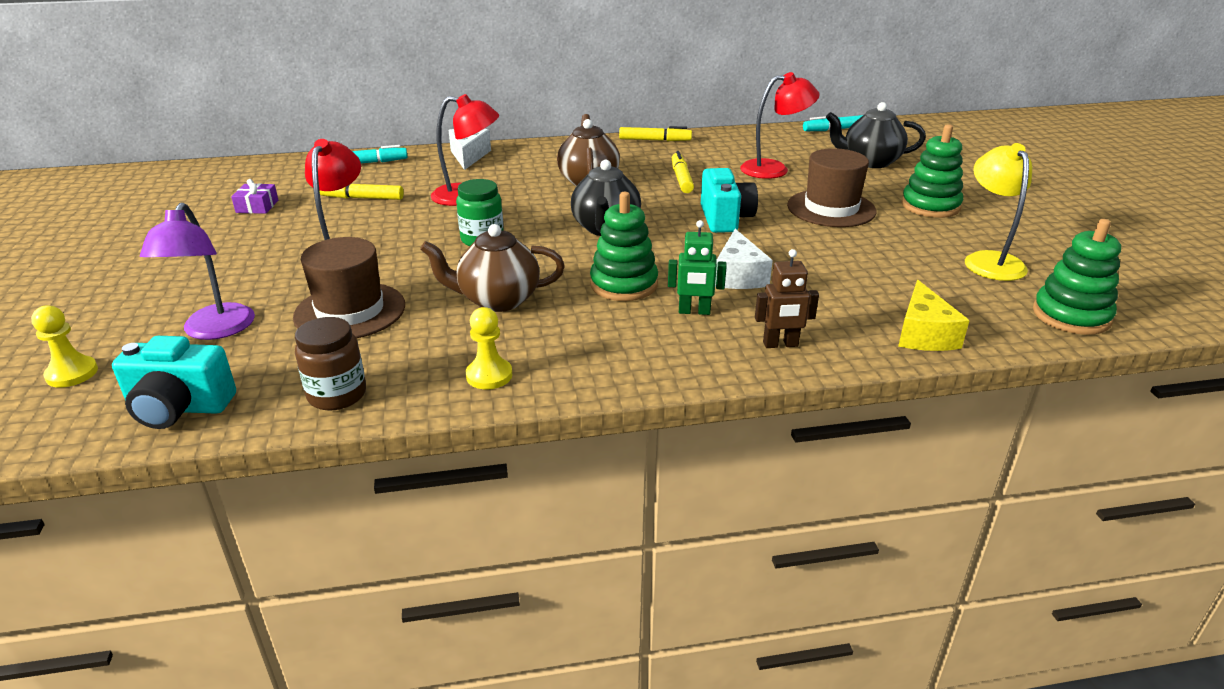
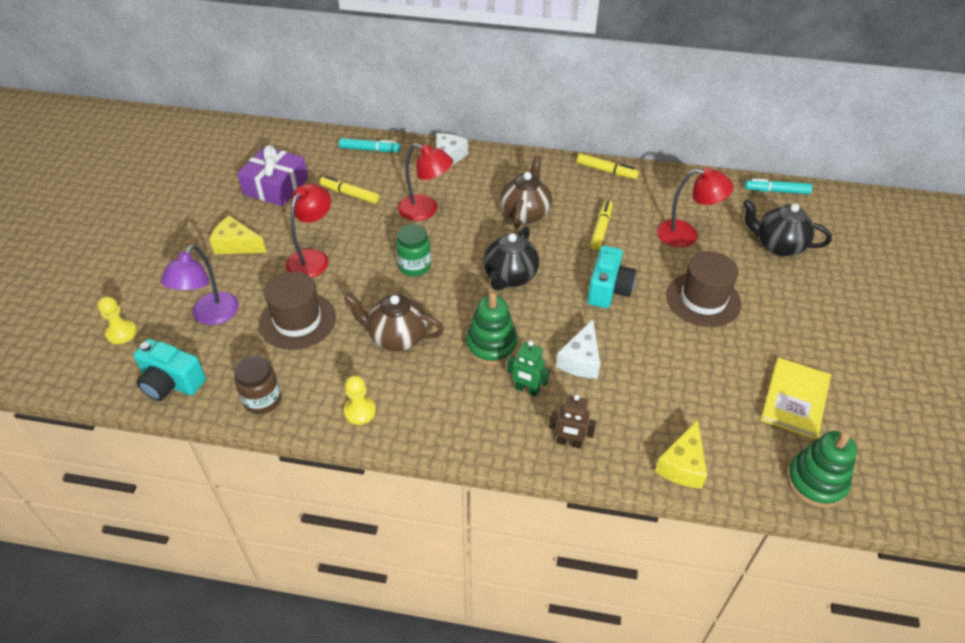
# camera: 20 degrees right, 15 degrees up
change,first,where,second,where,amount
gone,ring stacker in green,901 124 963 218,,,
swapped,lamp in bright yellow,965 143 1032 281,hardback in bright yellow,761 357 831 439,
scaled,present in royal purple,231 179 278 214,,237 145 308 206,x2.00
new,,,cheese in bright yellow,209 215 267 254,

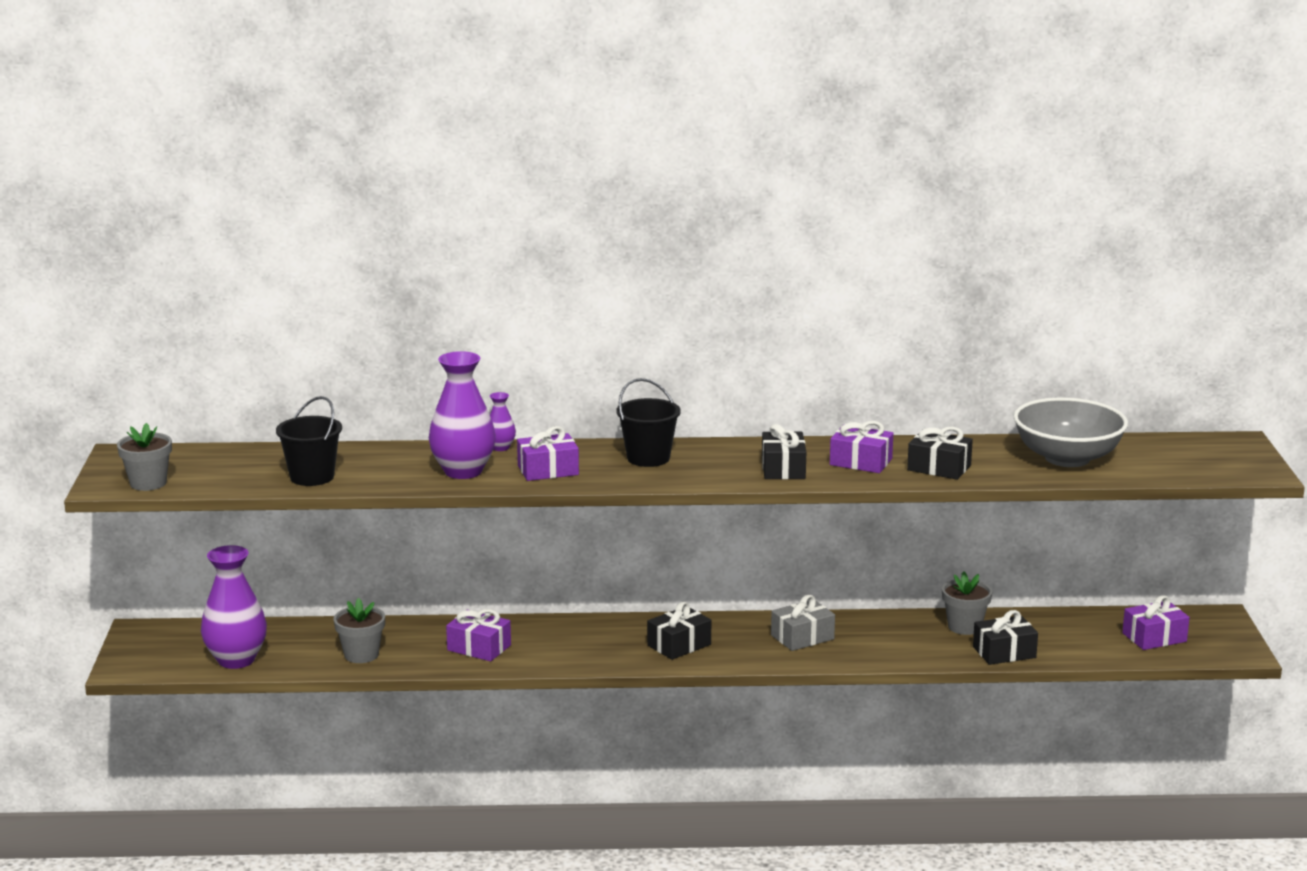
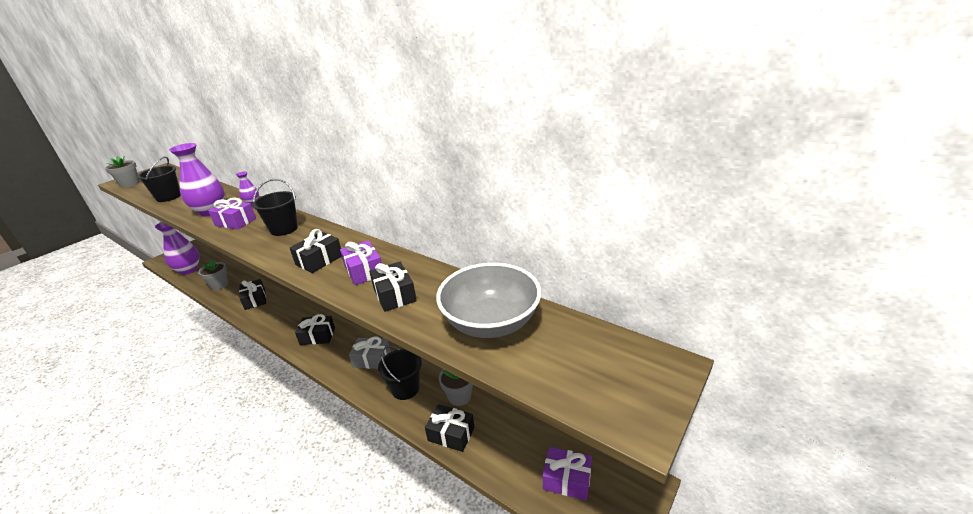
# camera: 40 degrees right, 10 degrees up
change,first,where,second,where,amount
repainted,present in royal purple,446 609 511 661,present in ebony,239 279 266 310,
new,,,bucket in ebony,378 346 422 400,

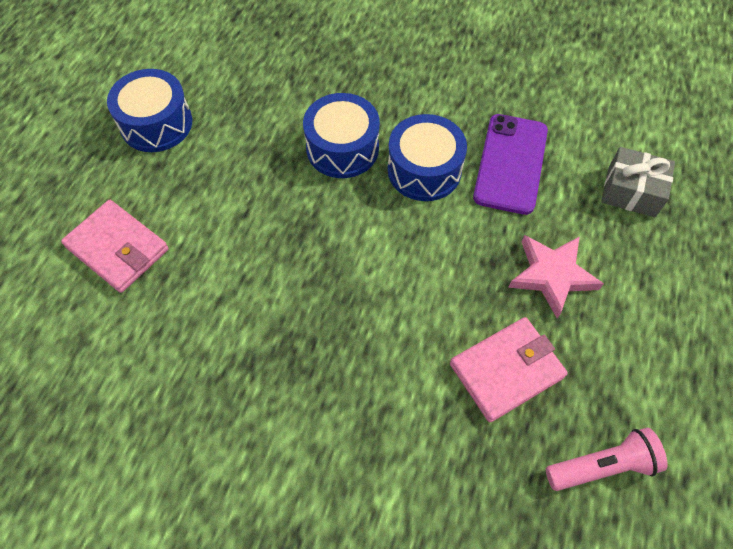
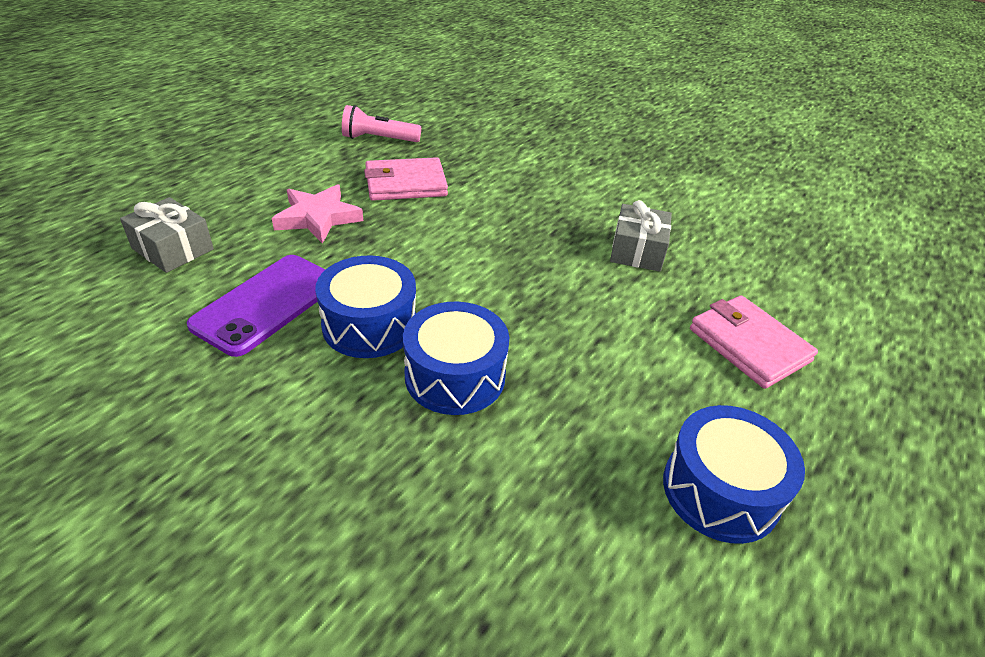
# camera: 165 degrees left, 20 degrees down
change,first,where,second,where,amount
new,,,present in ash-grey,610 200 672 272,

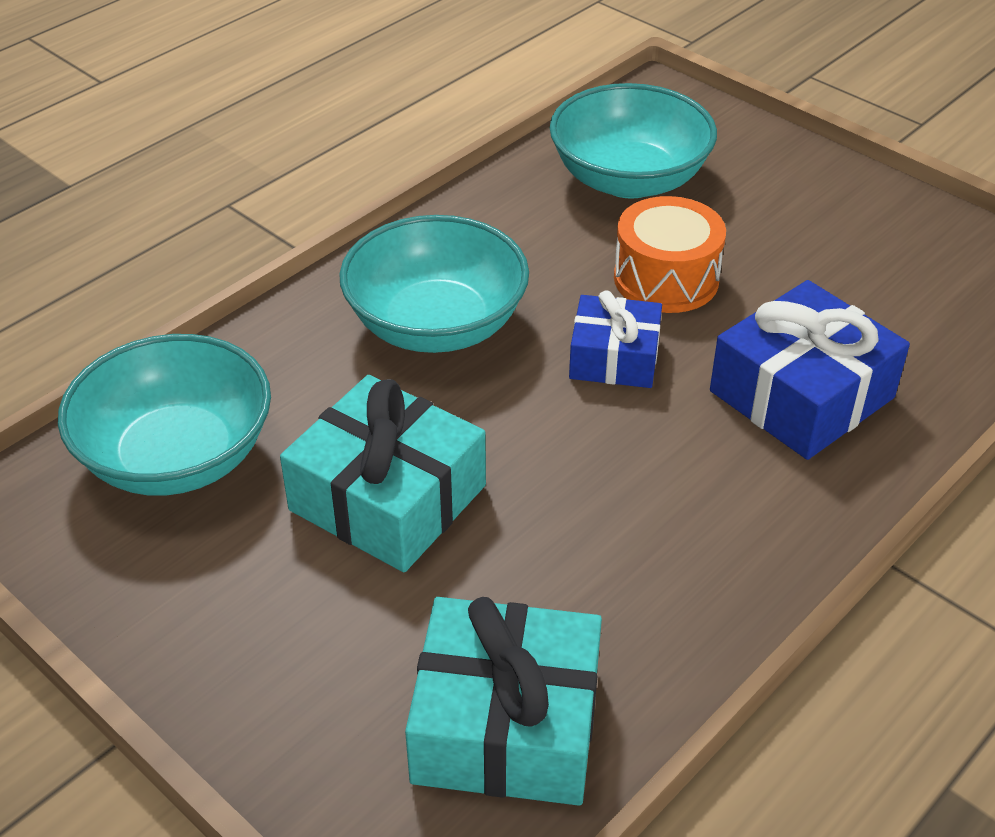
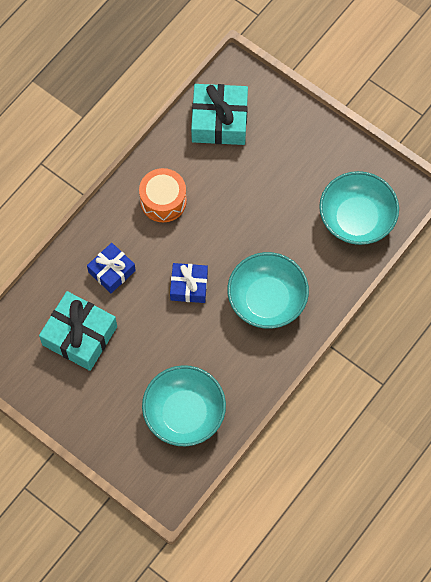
# camera: 175 degrees right, 25 degrees up
change,first,where,second,where,amount
shifted,toy drum in orange-coloured,614 196 726 313,,139 168 187 222,
scaled,present in royal blue,710 280 910 460,,87 243 136 293,x0.63
shifted,present in aqua,280 375 486 572,,39 291 117 371,

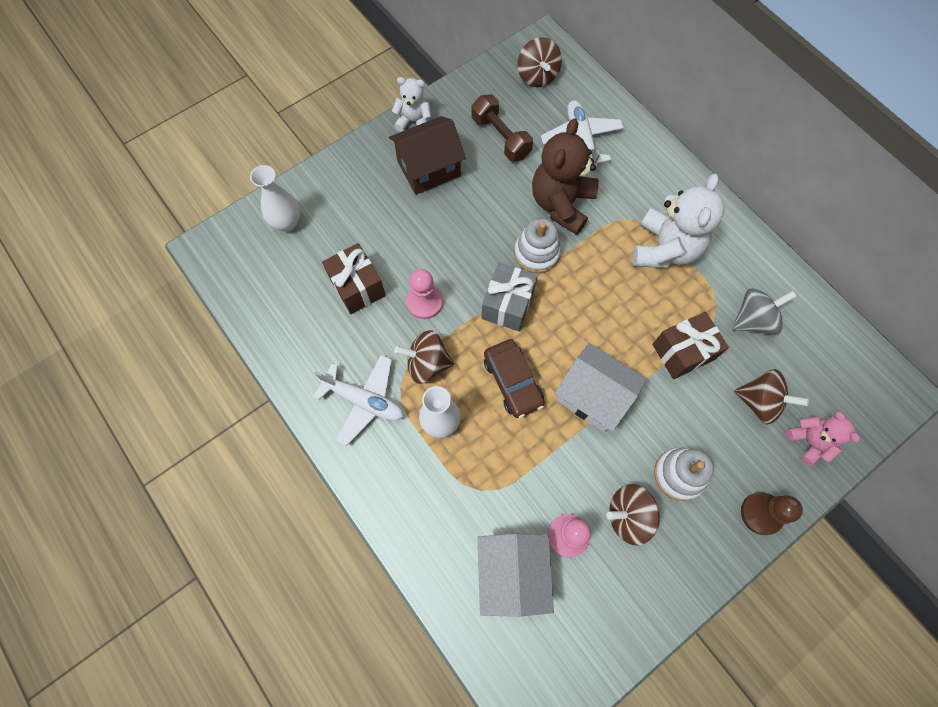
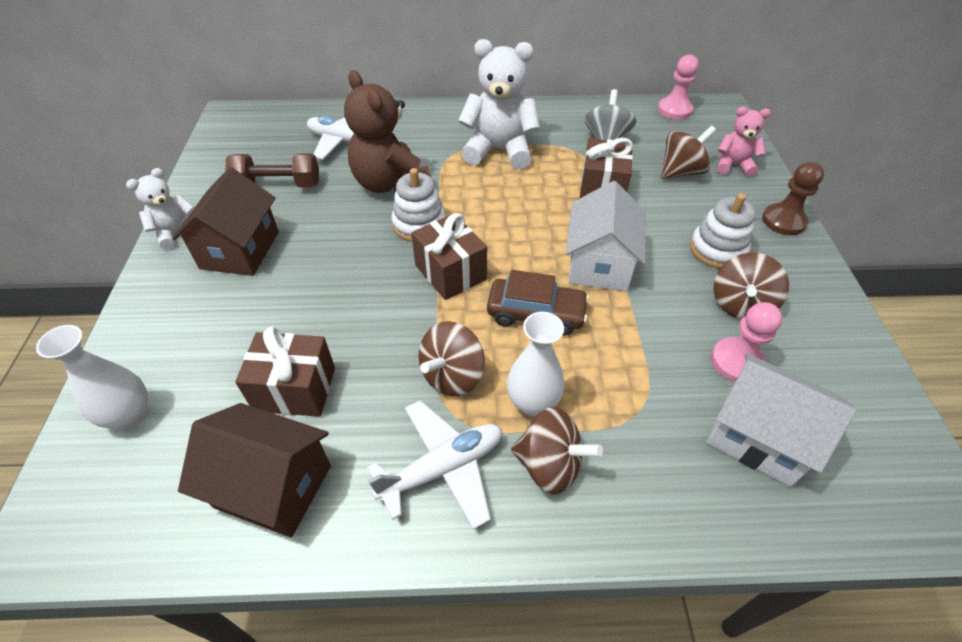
# camera: 55 degrees left, 20 degrees down
change,first,where,second,where,amount
shifted,whirligig in brown,517 37 562 87,,511 407 603 494,
rotated,teddy bear in pure white,633 174 724 268,,458 39 540 169,45 degrees counterclockwise
repainted,present in ash-grey,482 263 538 331,present in brown,411 213 487 300,
shifted,pawn in pink,406 269 443 319,,658 55 699 120,
rotated,cottage in pure white,555 343 646 432,,566 181 646 291,60 degrees counterclockwise
new,,,cottage in brown,178 403 331 537,

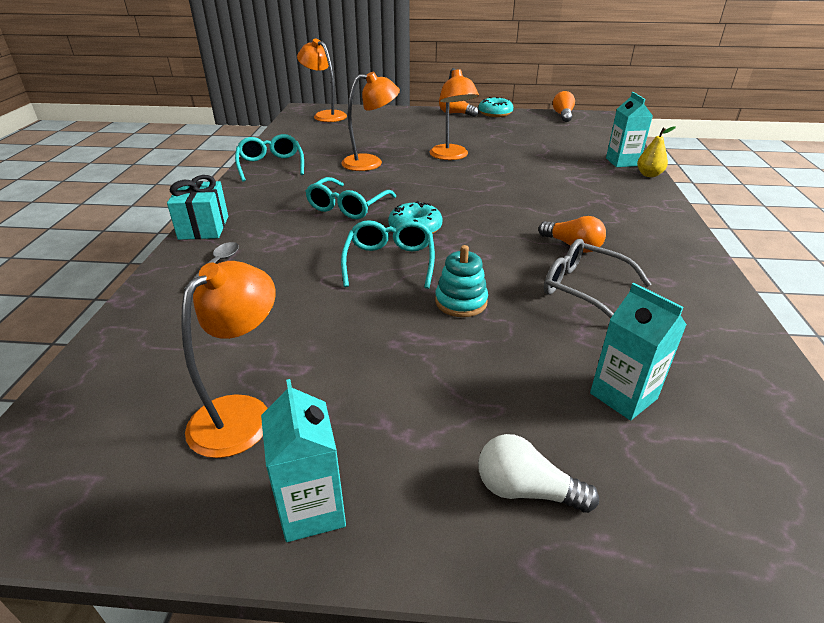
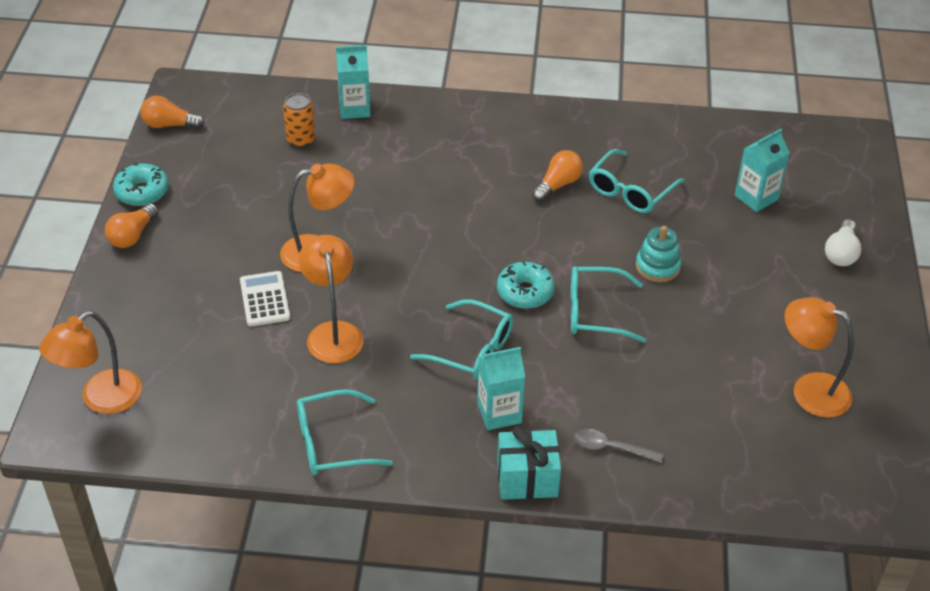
# camera: 90 degrees left, 10 degrees up
change,first,where,second,where,amount
gone,pear fruit in bright yellow,637 126 676 177,,,
repainted,eyeglasses in ash-grey,544 239 651 318,eyeglasses in aqua,589 149 684 213,
shifted,milk carton in aqua,261 379 346 542,,477 347 525 430,
new,,,tin in orange-coloured,283 93 315 148,
new,,,calculator in pure white,240 271 290 327,

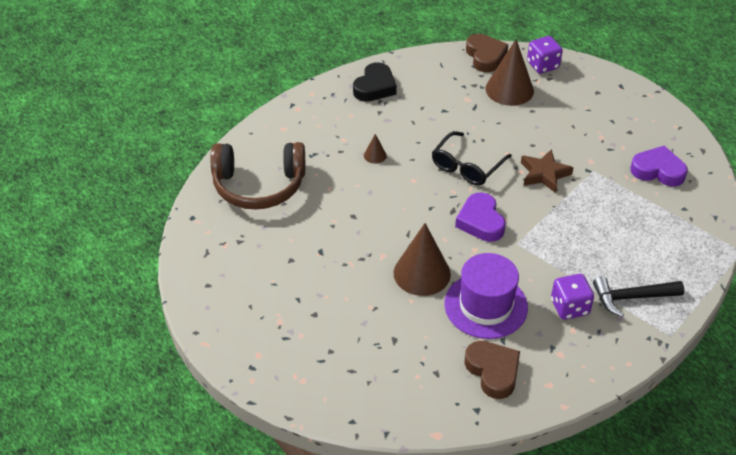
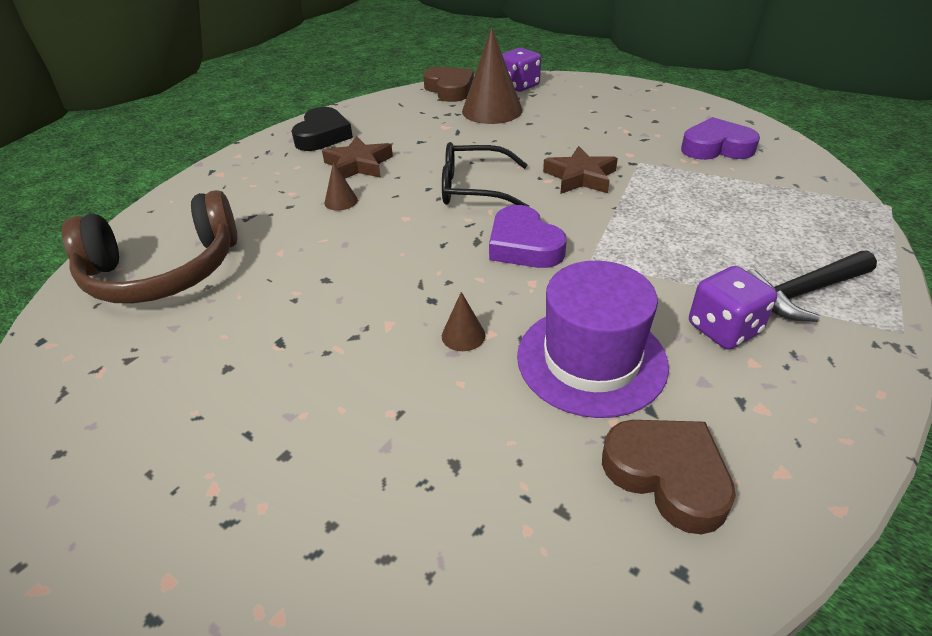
# camera: 15 degrees left, 5 degrees down
change,first,where,second,where,amount
rotated,eyeglasses in ebony,432 131 512 186,,442 142 529 207,75 degrees clockwise
scaled,cone in brown,394 223 451 296,,442 292 486 351,x0.44
new,,,five-pointed star in brown,322 136 393 179,

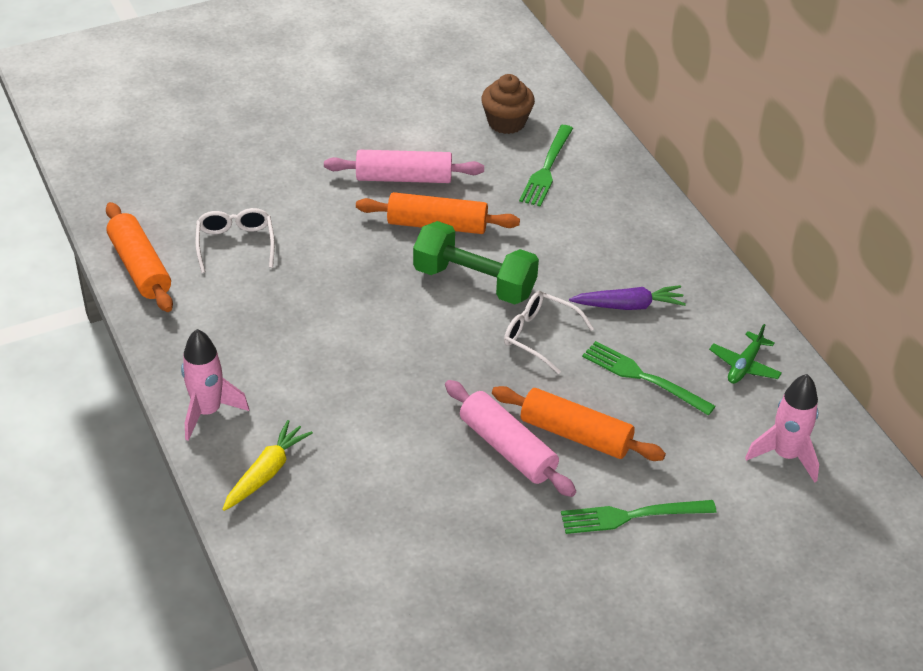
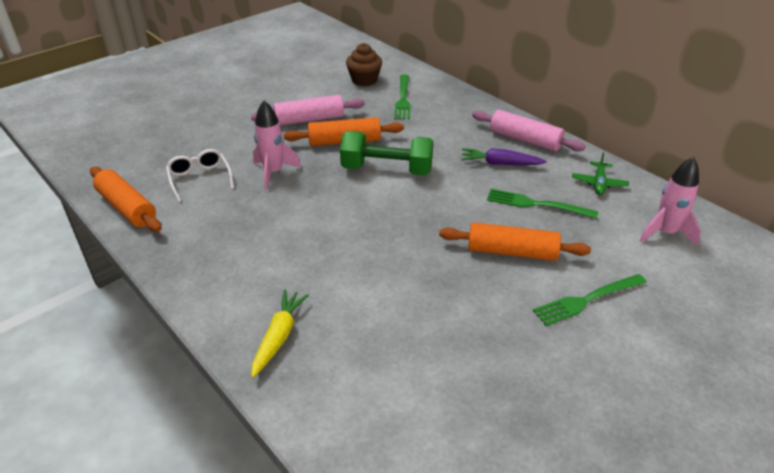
# camera: 15 degrees left, 5 degrees down
change,first,where,second,where,amount
rotated,carrot in royal purple,569 285 686 310,,461 148 547 165,150 degrees counterclockwise
gone,eyeglasses in pure white,504 291 594 374,,,
shifted,rocket in pink,181 329 249 441,,253 100 301 190,
shifted,dough roller in pink,445 380 576 497,,472 110 586 152,

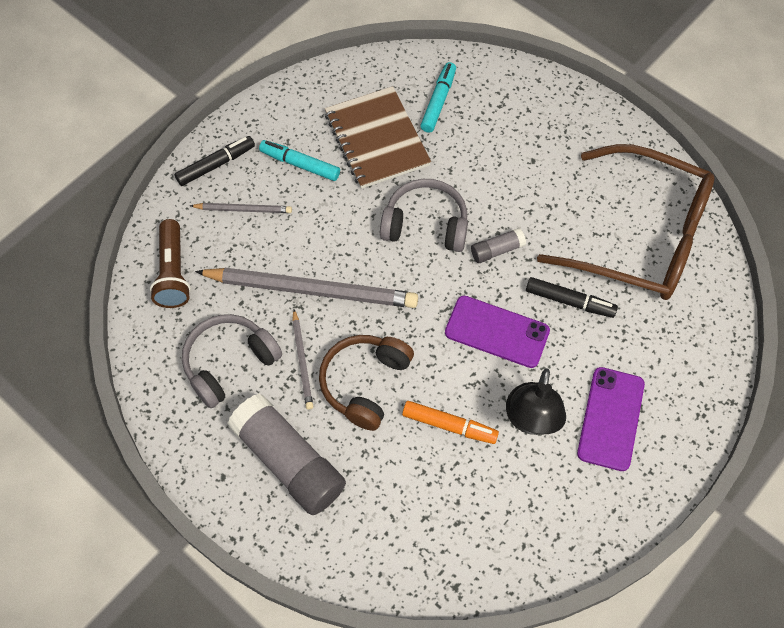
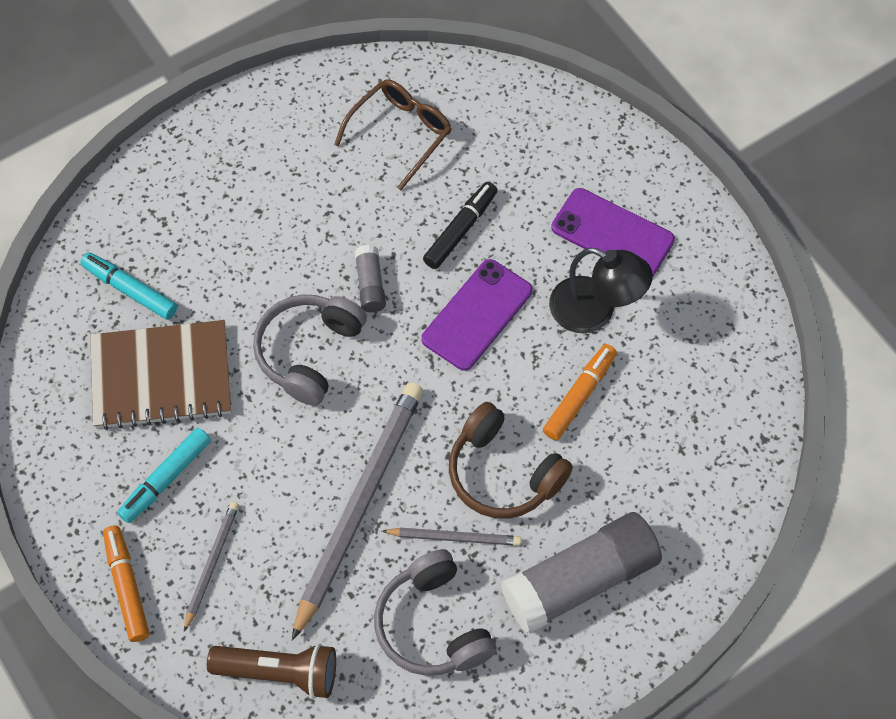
# camera: 75 degrees left, 0 degrees up
change,first,where,second,where,amount
repainted,marker pen in ebony,175 136 255 186,marker pen in orange-coloured,103 525 149 642,
scaled,eyeglasses in brown,537 144 715 300,,334 80 452 190,x0.51

